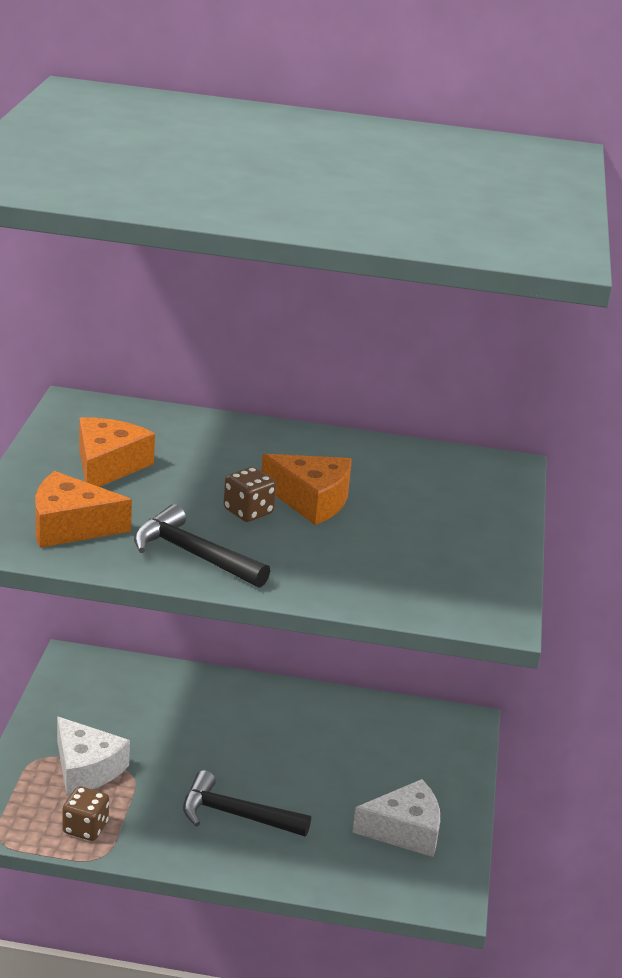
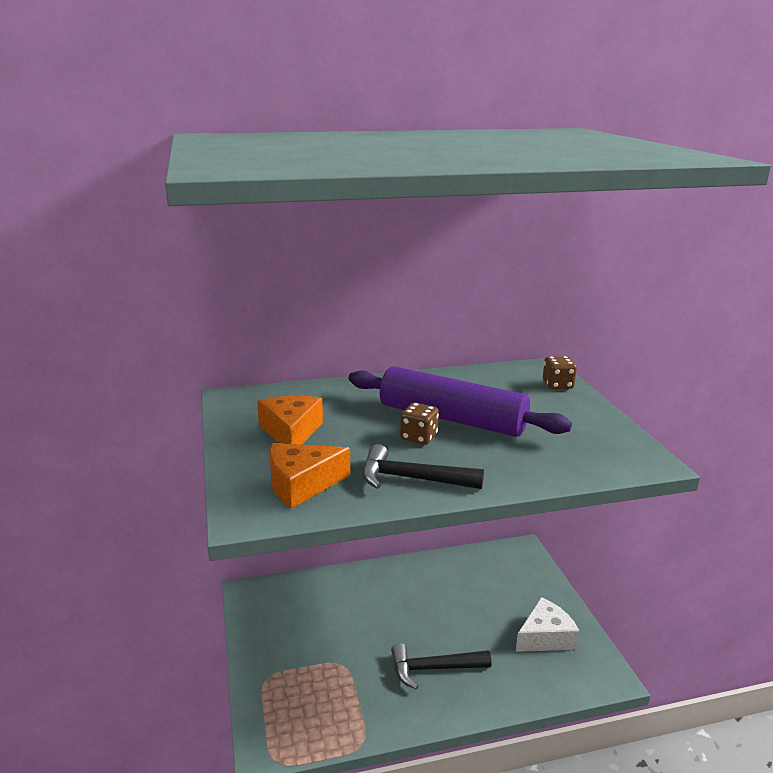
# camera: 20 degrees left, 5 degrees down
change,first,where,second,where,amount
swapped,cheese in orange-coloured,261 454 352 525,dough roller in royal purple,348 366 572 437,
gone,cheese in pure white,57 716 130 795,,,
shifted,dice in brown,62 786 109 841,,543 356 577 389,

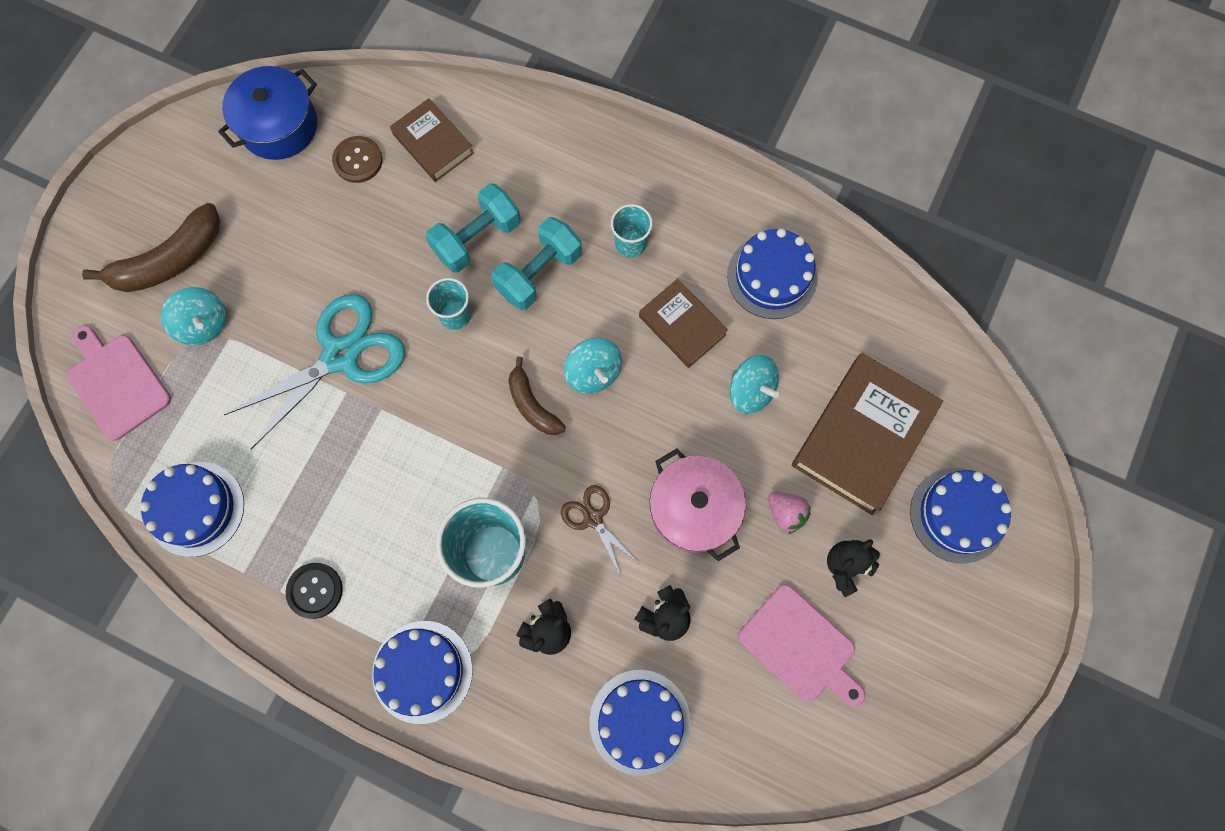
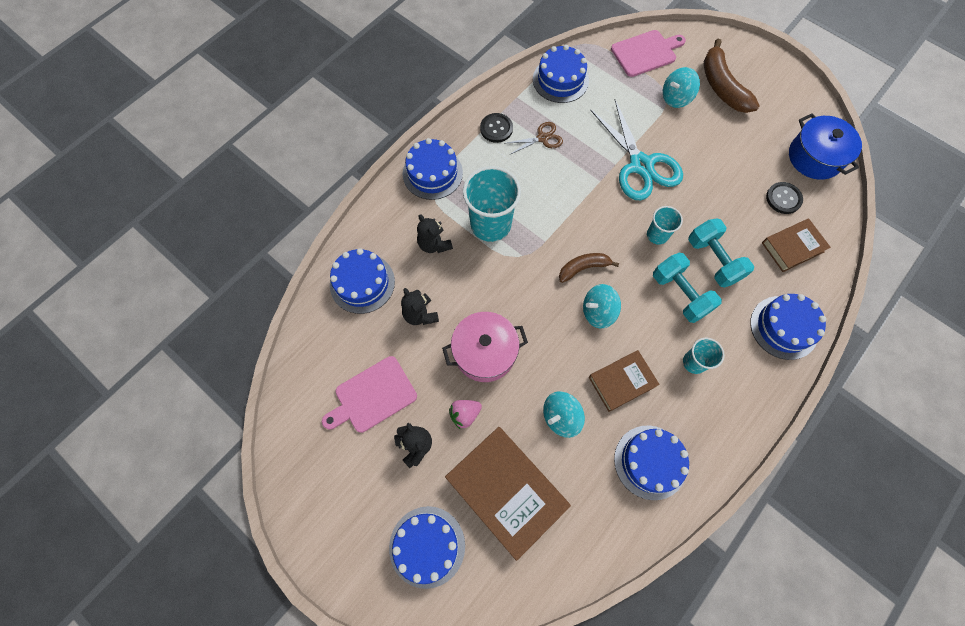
# camera: 105 degrees right, 5 degrees down
change,first,where,second,where,amount
repainted,shirt button in brown,332 136 383 183,shirt button in ebony,766 182 803 214,
shifted,pair of scissors in brown,561 485 638 574,,507 122 563 155,
new,,,layer cake in royal blue,750 294 826 360,

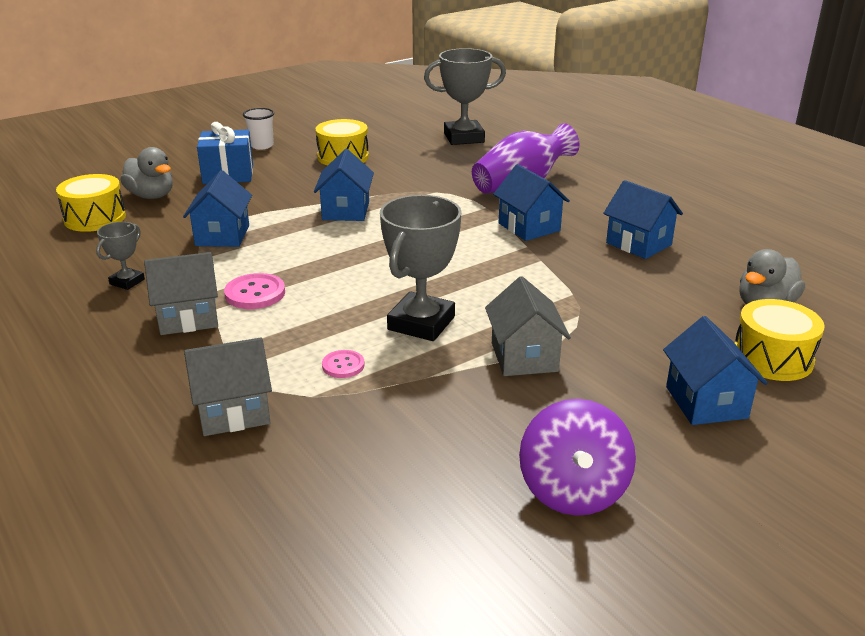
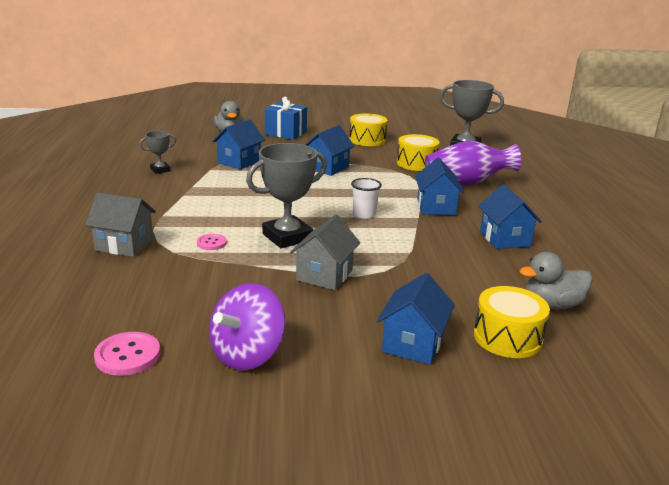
# camera: 30 degrees right, 5 degrees down
change,first,where,second,where,amount
shifted,tumbler in pure white,243 108 274 150,,351 178 382 219,
shifted,toy drum in bright yellow,56 174 126 232,,397 134 440 171,
gone,cottage in ash-grey,144 252 218 335,,,
shifted,shirt button in pink,224 273 285 309,,94 332 160 376,

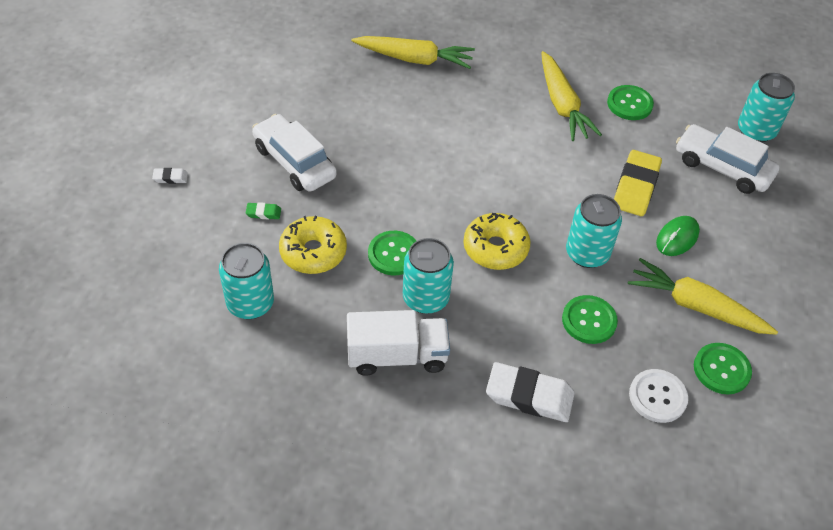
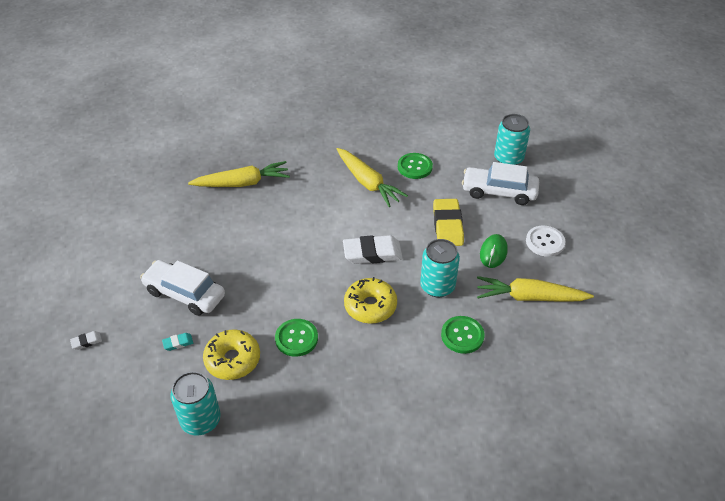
# camera: 20 degrees left, 5 degrees down
change,first,where,second,where,amount
repainted,eraser in green,246 202 281 219,eraser in aqua,162 333 193 351,
gone,tin in aqua,403 238 454 314,,,
gone,truck in pure white,347 310 450 376,,,
gone,shirt button in green,694 343 752 394,,,
shifted,eraser in pure white,486 362 575 422,,343 235 403 264,
shifted,shirt button in pure white,629 369 688 423,,526 226 566 257,

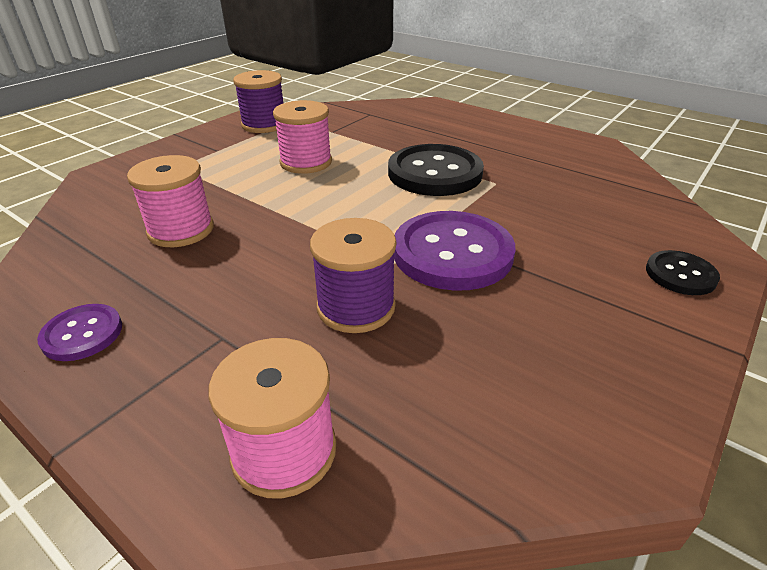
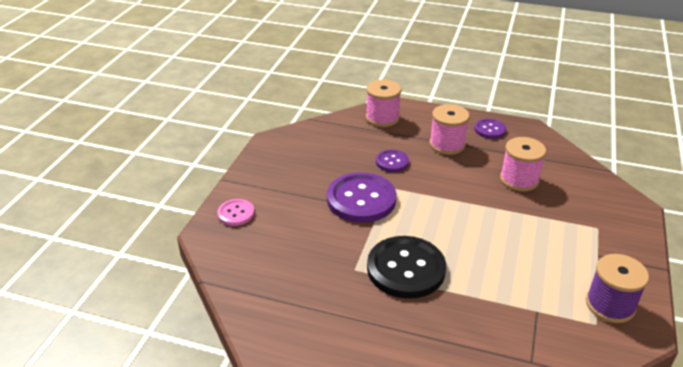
# camera: 160 degrees right, 0 degrees up
change,first,where,second,where,amount
shifted,reel of thread in pink,273 100 332 174,,429 104 470 155,
swapped,reel of thread in royal purple,310 218 396 333,shirt button in royal purple,376 149 409 172,
repainted,shirt button in ebony,646 250 720 295,shirt button in pink,217 199 254 226,

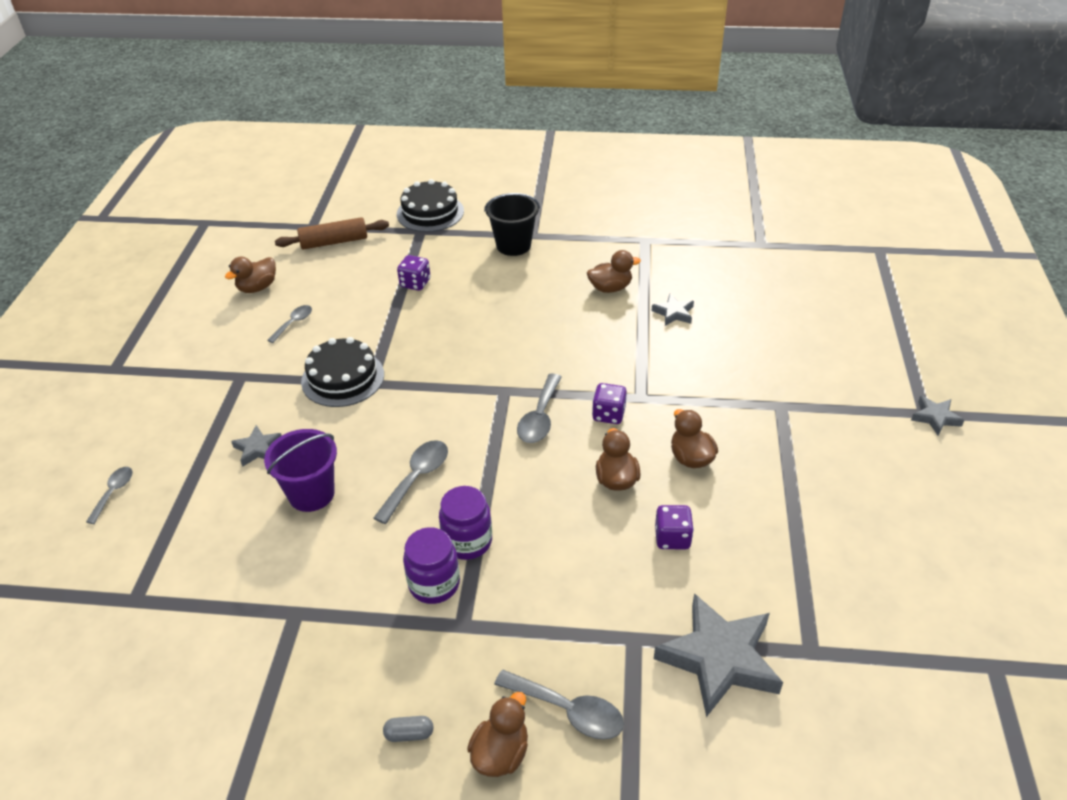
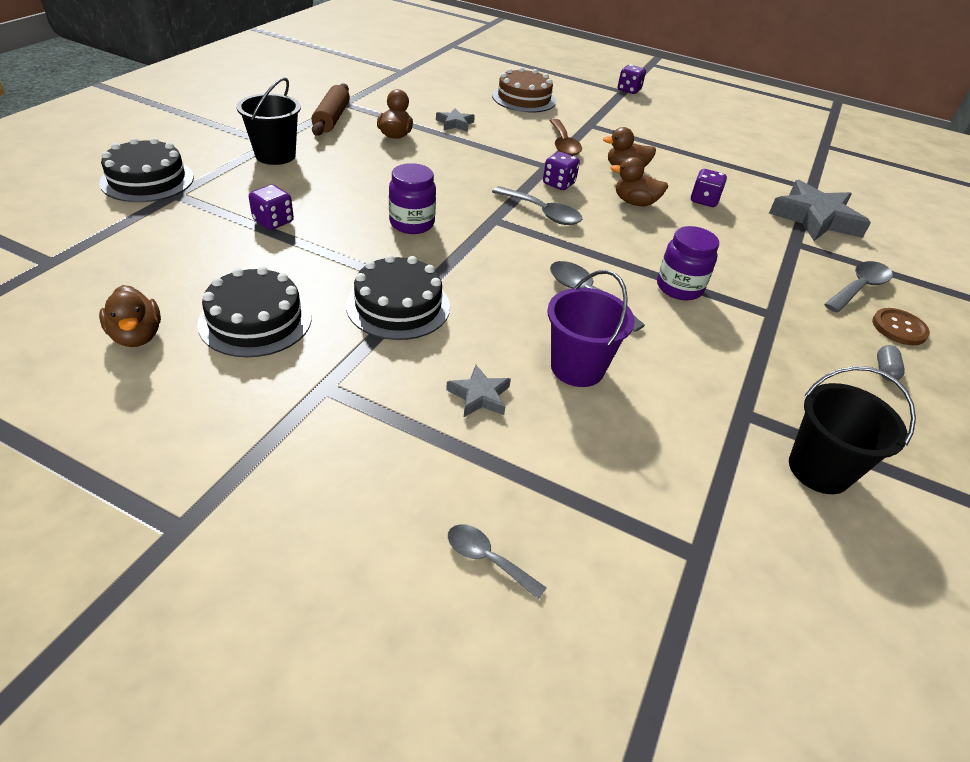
# camera: 75 degrees left, 0 degrees up
change,first,where,second,where,amount
shifted,dough roller in brown,275 217 389 250,,311 83 350 136,
swapped,spoon in ash-grey,267 305 312 343,layer cake in ebony,197 266 311 357,
swapped,five-pointed star in ash-grey,911 396 964 435,dice in royal purple,618 65 646 94,
shifted,preserve jar in royal purple,403 527 460 604,,389 163 436 234,
swapped,rubber duck in brown,467 692 528 777,shirt button in brown,872 308 930 345,
new,,,layer cake in brown,492 67 556 112,
new,,,spoon in brown,550 119 582 156,
new,,,bucket in ebony,789 366 916 494,

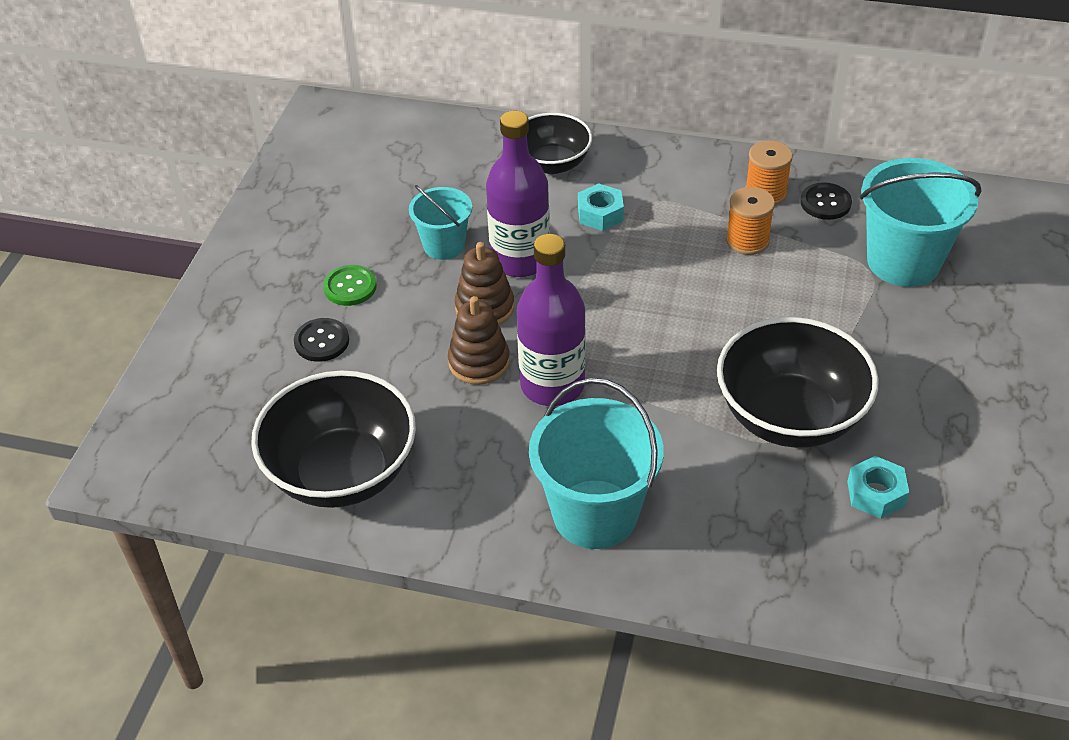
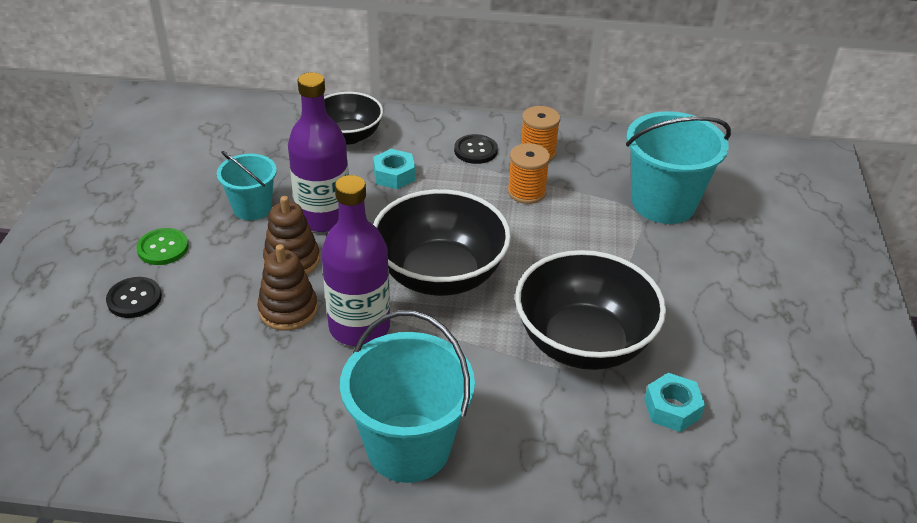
# camera: 10 degrees left, 5 degrees down
change,first,where,second,where,amount
shifted,shirt button in ebony,800 182 852 220,,454 134 498 164,
shifted,deep dish in ebony,251 370 416 508,,373 189 511 296,

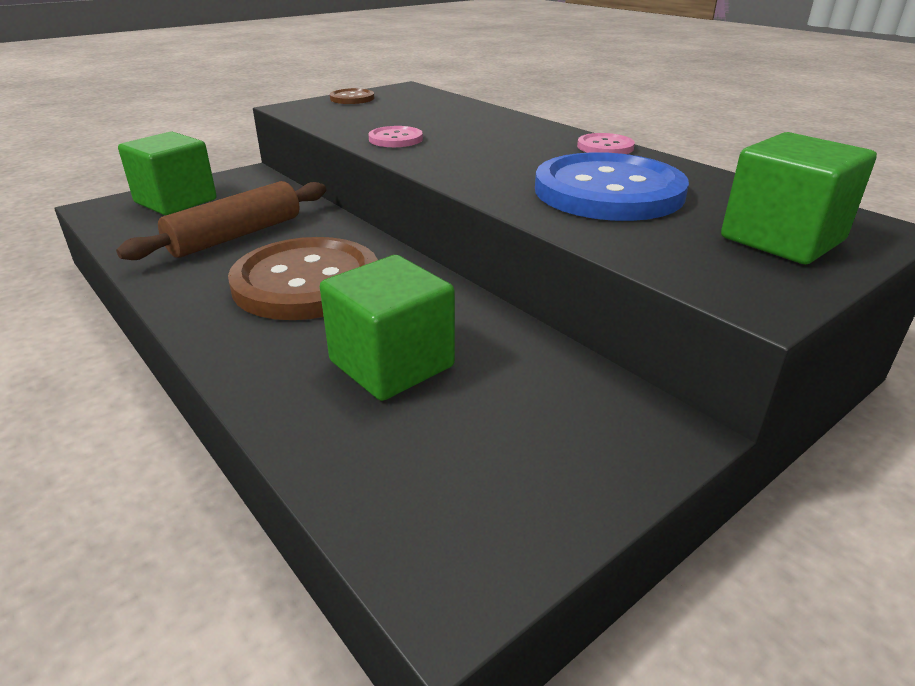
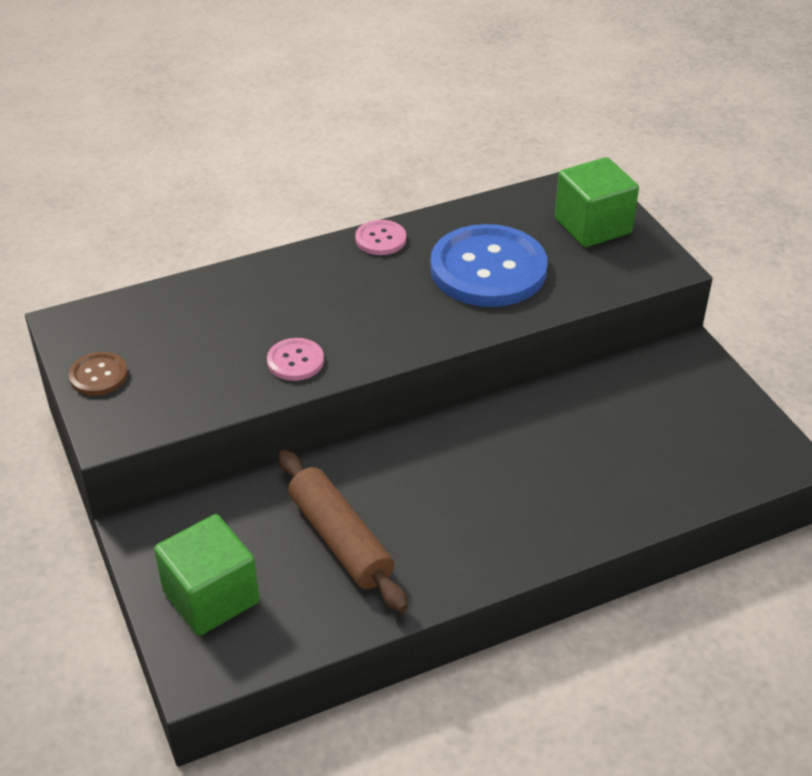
# camera: 75 degrees left, 10 degrees up
change,first,where,second,where,amount
gone,shirt button in brown,228 237 378 320,,,
gone,block in green,320 255 455 401,,,

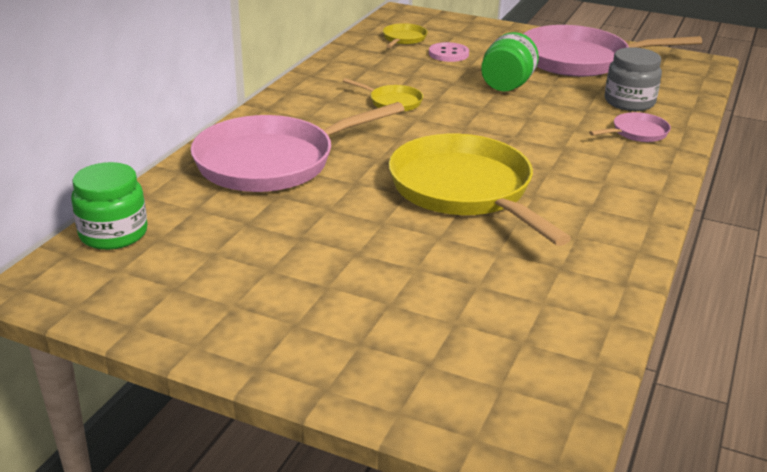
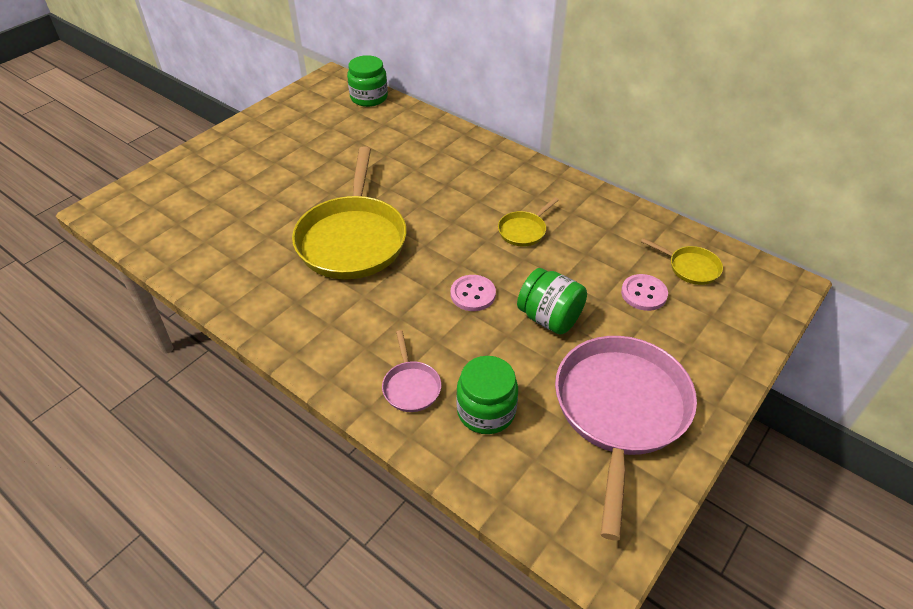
# camera: 105 degrees right, 15 degrees up
change,first,where,second,where,amount
repainted,preserve jar in ash-grey,605 47 662 111,preserve jar in green,456 356 518 434,
gone,skillet in pink,191 102 405 192,,,
rotated,skillet in bright yellow,389 134 571 246,,292 147 407 279,105 degrees clockwise
new,,,shirt button in pink,451 275 496 311,

